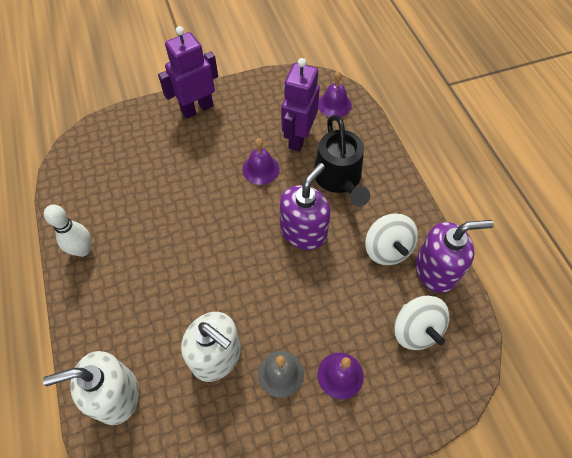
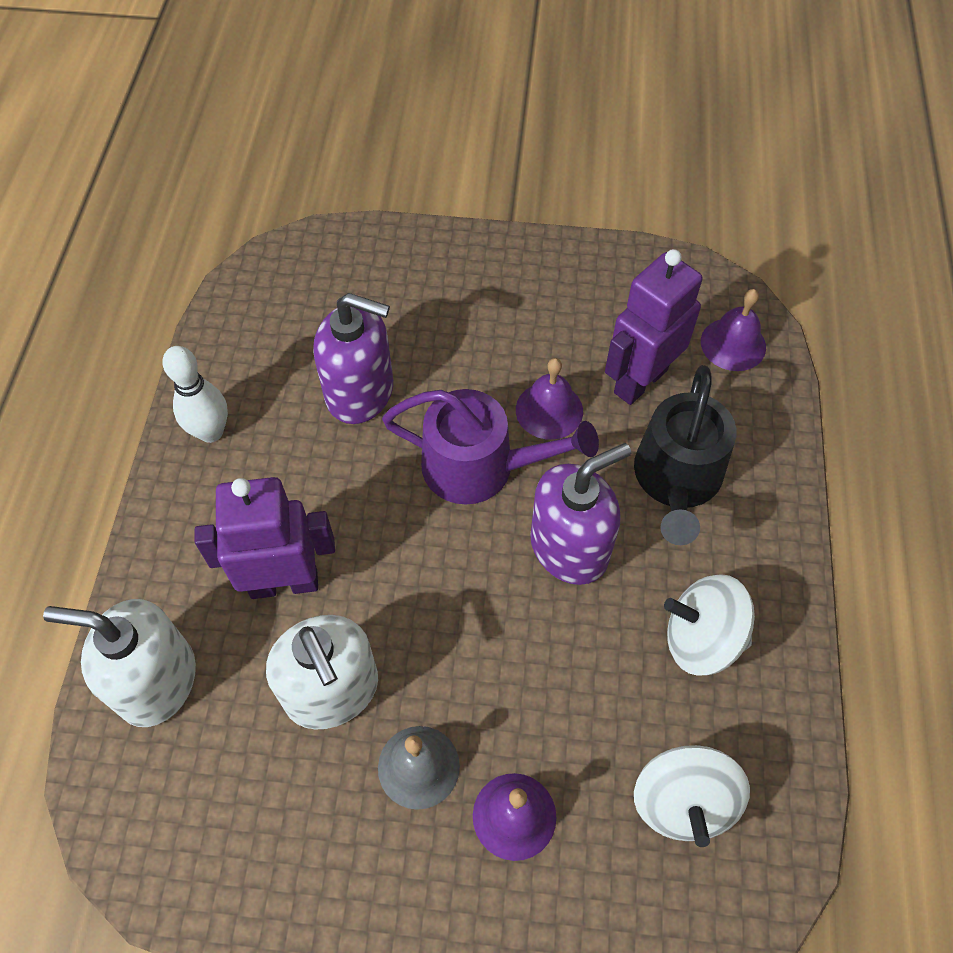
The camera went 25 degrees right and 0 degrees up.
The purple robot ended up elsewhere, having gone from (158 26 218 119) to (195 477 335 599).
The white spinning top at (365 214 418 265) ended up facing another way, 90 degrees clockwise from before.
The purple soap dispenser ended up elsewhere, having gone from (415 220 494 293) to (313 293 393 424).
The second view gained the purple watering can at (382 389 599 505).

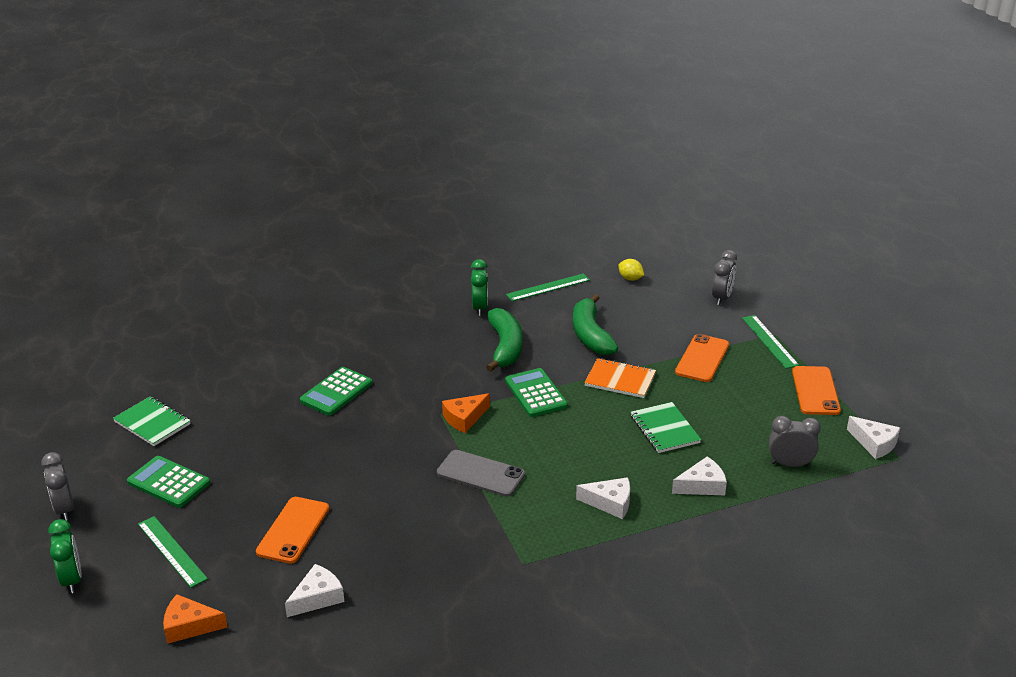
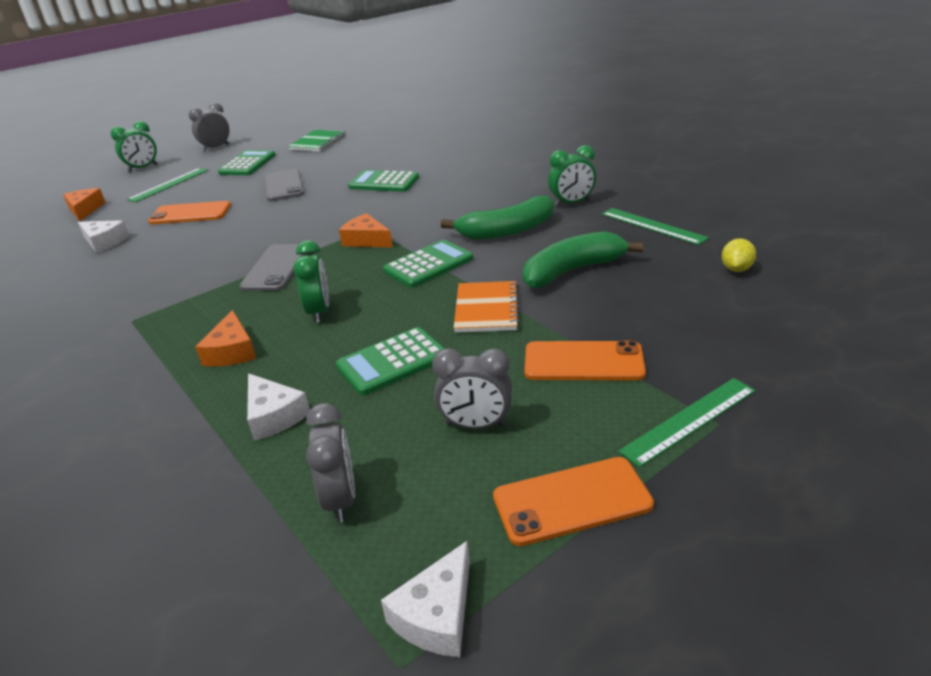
The camera went 75 degrees right and 0 degrees up.
What was the white cheese at (576 477 630 519) turned into the orange cheese at (195 310 256 367).
Where the green notebook stood at (631 402 701 453), the green calculator came to stand at (336 327 445 396).
The grey clock ended up elsewhere, having gone from (712 250 737 305) to (432 348 512 429).
The second view gained the grey phone at (264 169 304 201).
The second view gained the green clock at (293 240 329 323).

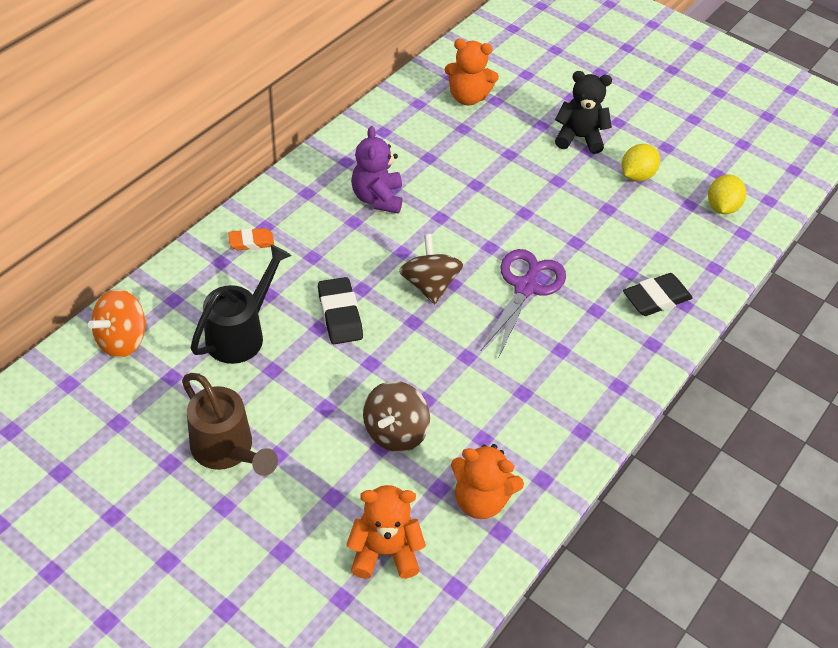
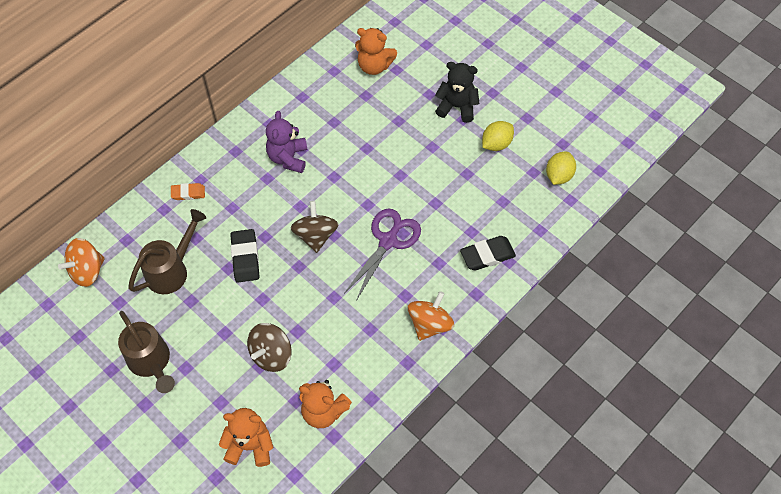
The camera went 10 degrees right and 10 degrees up.
What was the black watering can at (191 244 292 364) turned into the brown watering can at (128 209 206 294).
The second view gained the orange spinning top at (408 291 454 341).

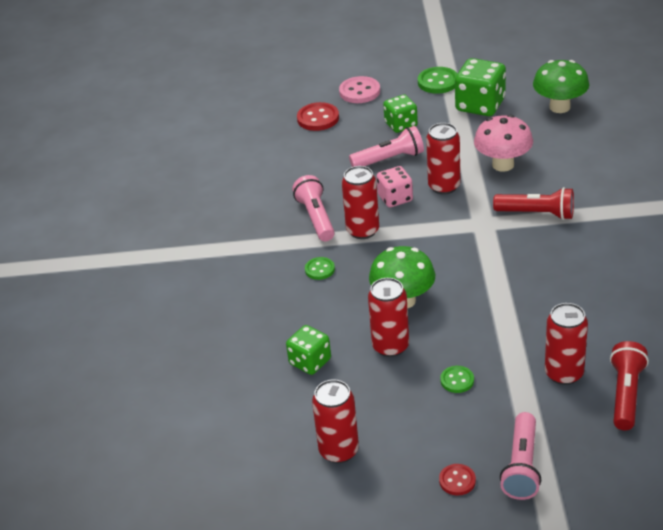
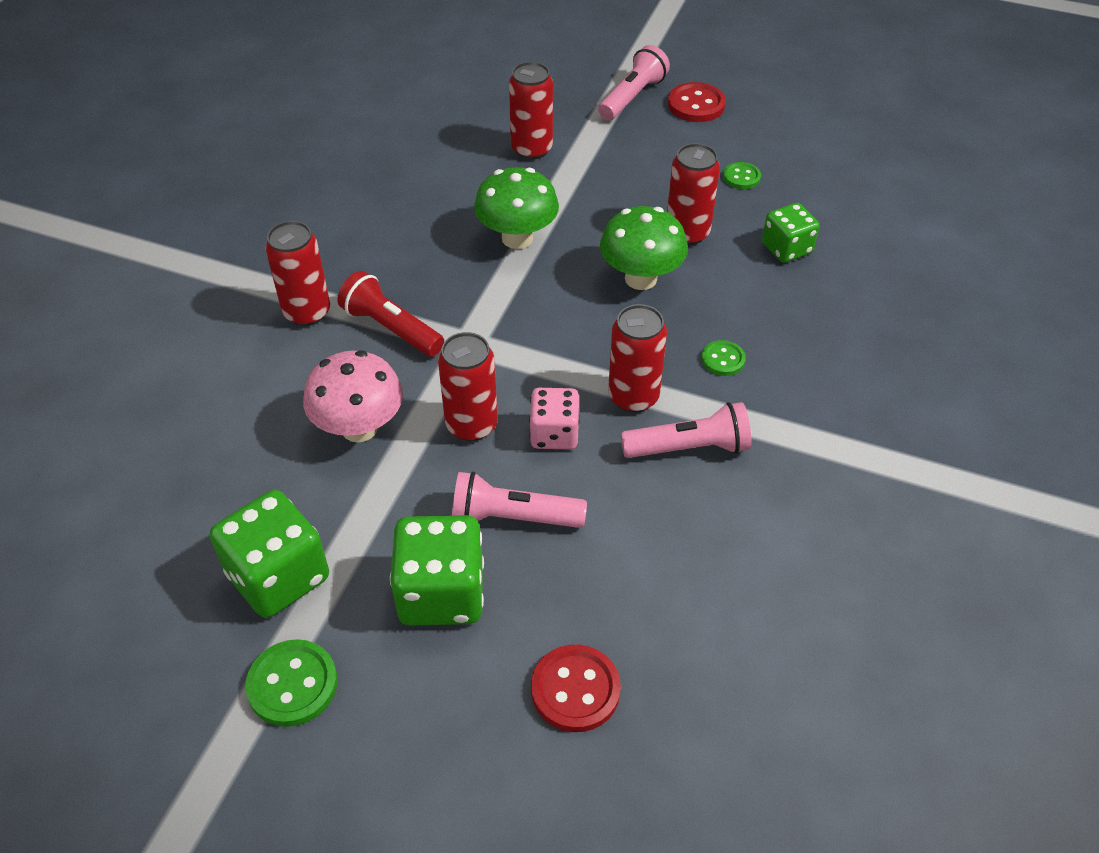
The camera went 160 degrees left and 10 degrees up.
The pink flashlight at (292 175 335 241) ended up facing another way, 105 degrees counterclockwise from before.
The red can ended up elsewhere, having gone from (312 379 359 463) to (265 221 330 326).
The second view lost the pink button at (339 76 380 103).
The size of the green dice at (383 94 418 133) changed by a factor of 1.59.
The size of the red button at (439 464 476 495) changed by a factor of 1.64.
The green button ended up elsewhere, having gone from (440 366 474 393) to (723 162 761 189).
The green mushroom ended up elsewhere, having gone from (533 60 589 113) to (474 167 559 249).
The second view lost the red flashlight at (610 341 649 430).

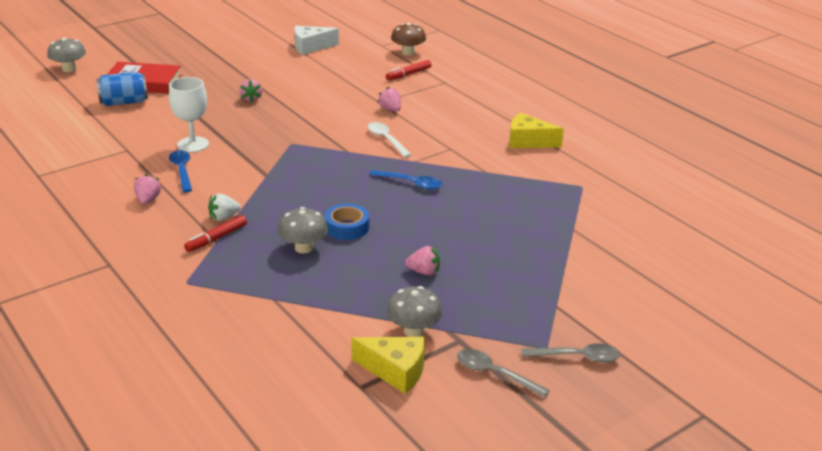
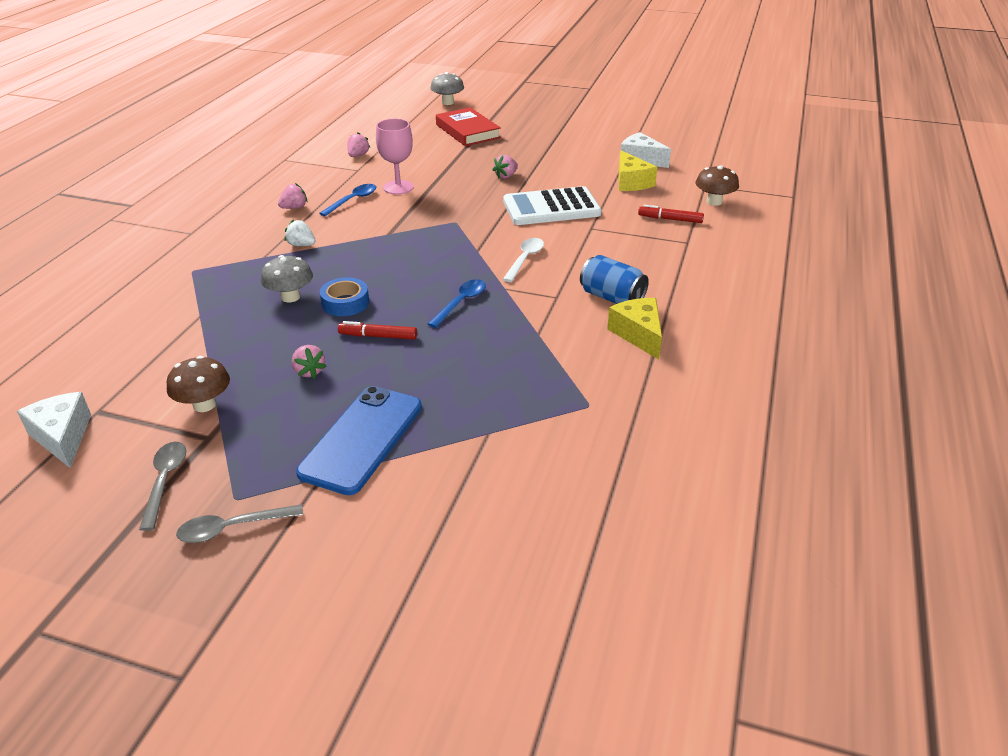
The camera went 55 degrees right and 5 degrees up.
The blue can ended up elsewhere, having gone from (97 72 148 106) to (580 255 649 304).
What was the white goblet at (169 77 209 152) turned into the pink goblet at (376 119 414 194).
The red marker ended up elsewhere, having gone from (184 215 247 252) to (338 321 417 340).
The yellow cheese ended up elsewhere, having gone from (351 337 425 394) to (619 150 657 191).
The blue spoon at (369 170 442 190) ended up facing another way, 135 degrees counterclockwise from before.
The pink strawberry ended up elsewhere, having gone from (377 87 401 112) to (347 132 370 157).
What was the grey mushroom at (387 286 442 337) turned into the brown mushroom at (167 356 230 412).
The grey spoon at (521 343 621 363) ended up facing another way, 105 degrees clockwise from before.
The second view gained the white cheese at (17 392 91 468).
The second view gained the blue phone at (296 386 422 495).
The second view gained the white calculator at (503 186 602 225).

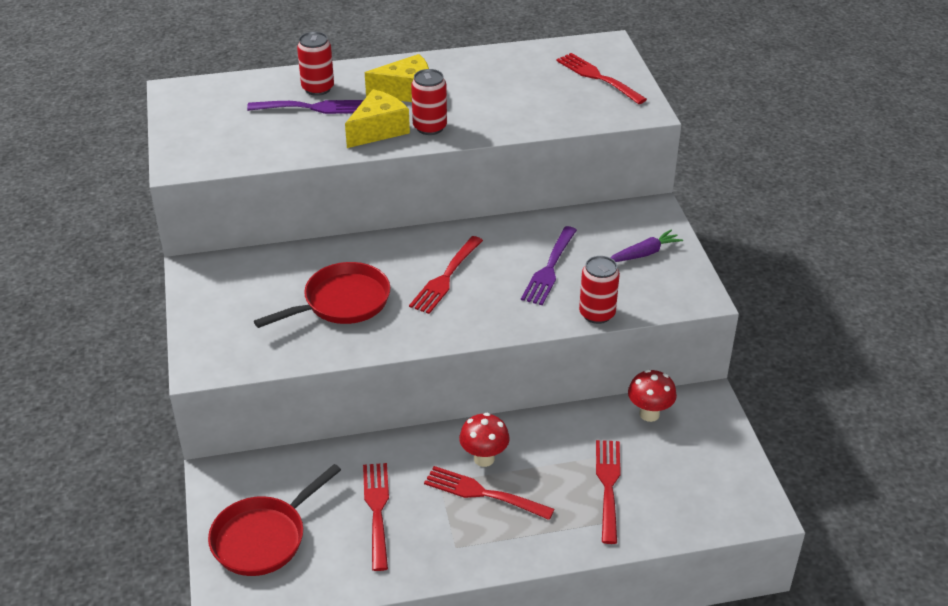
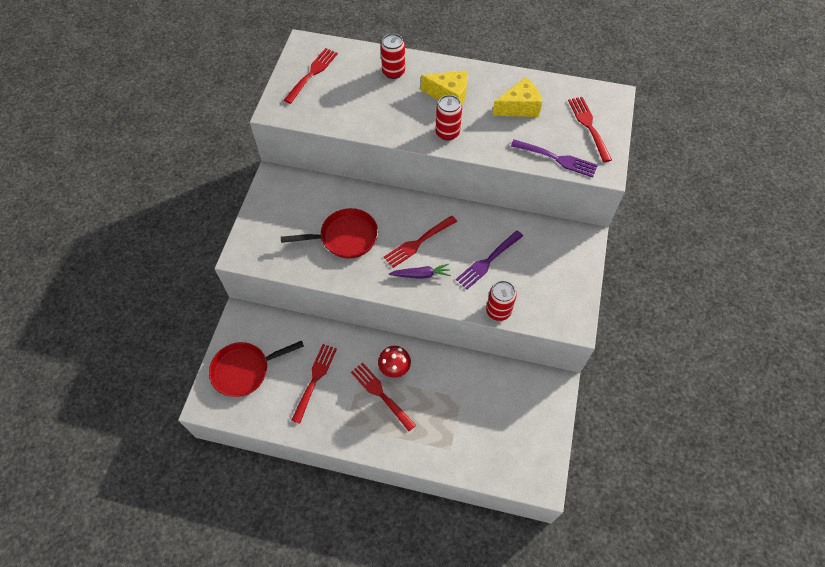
The camera went 25 degrees right and 20 degrees up.
The purple fork ended up elsewhere, having gone from (247 100 364 114) to (511 140 598 177).
The yellow cheese ended up elsewhere, having gone from (345 89 410 148) to (492 77 542 117).
The red fork ended up elsewhere, having gone from (596 440 621 544) to (284 48 338 104).
The purple carrot ended up elsewhere, having gone from (610 230 683 262) to (389 264 451 279).
The second view lost the red mushroom at (628 369 677 422).

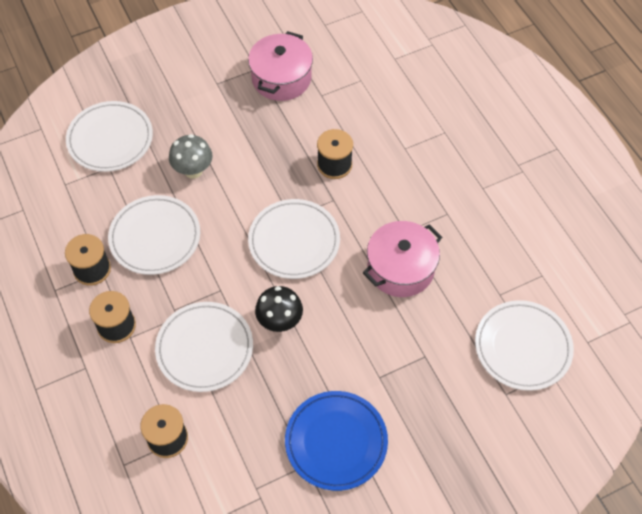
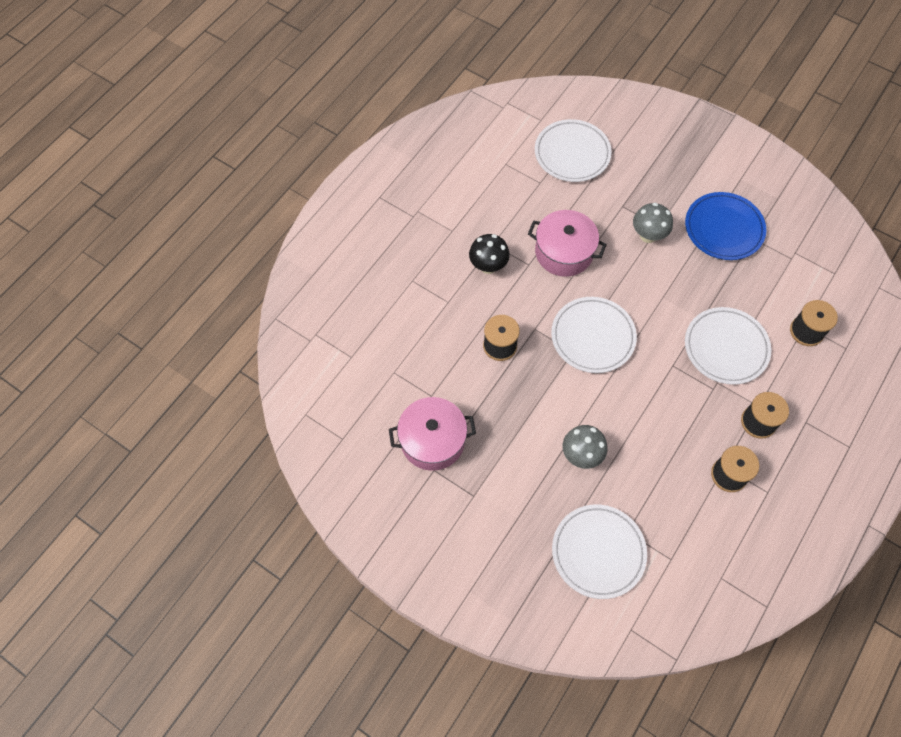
The camera went 120 degrees left and 5 degrees up.
The second view lost the white plate at (108 195 200 275).
The black mushroom ended up elsewhere, having gone from (255 286 303 332) to (469 234 510 274).
The second view gained the grey mushroom at (633 203 673 243).

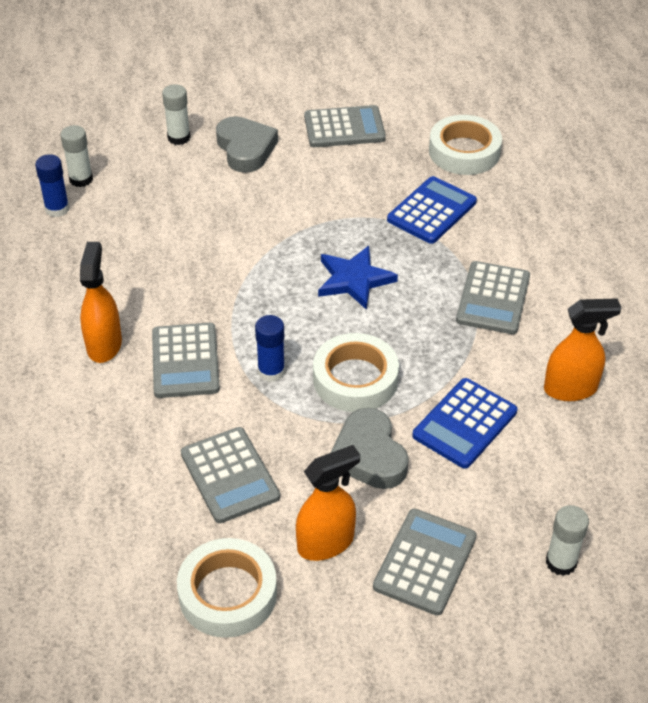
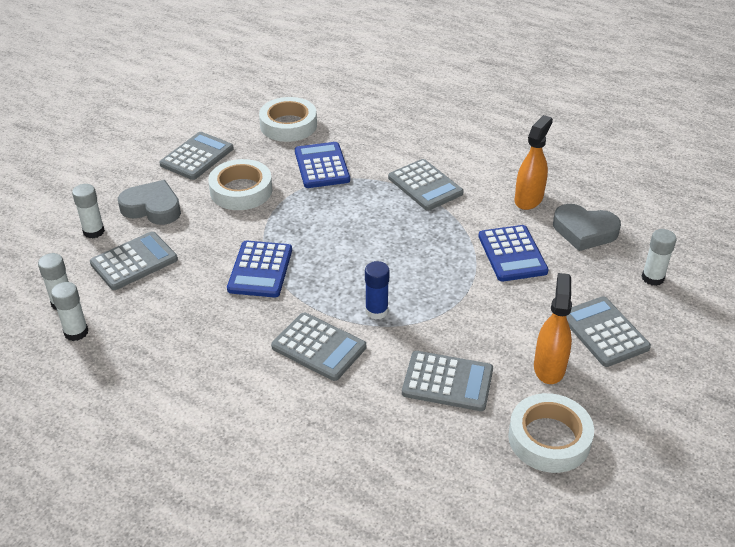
The camera went 50 degrees left and 5 degrees down.
What was the blue glue stick at (35 154 70 217) turned into the white glue stick at (51 282 88 341).
The second view lost the orange spray bottle at (80 242 122 363).
The white tape ended up elsewhere, having gone from (313 333 399 412) to (208 159 272 210).
The second view lost the blue star at (318 246 398 310).
The grey heart ended up elsewhere, having gone from (330 408 409 489) to (553 204 621 251).
The second view gained the grey calculator at (90 231 178 290).
The second view gained the blue calculator at (227 240 292 297).

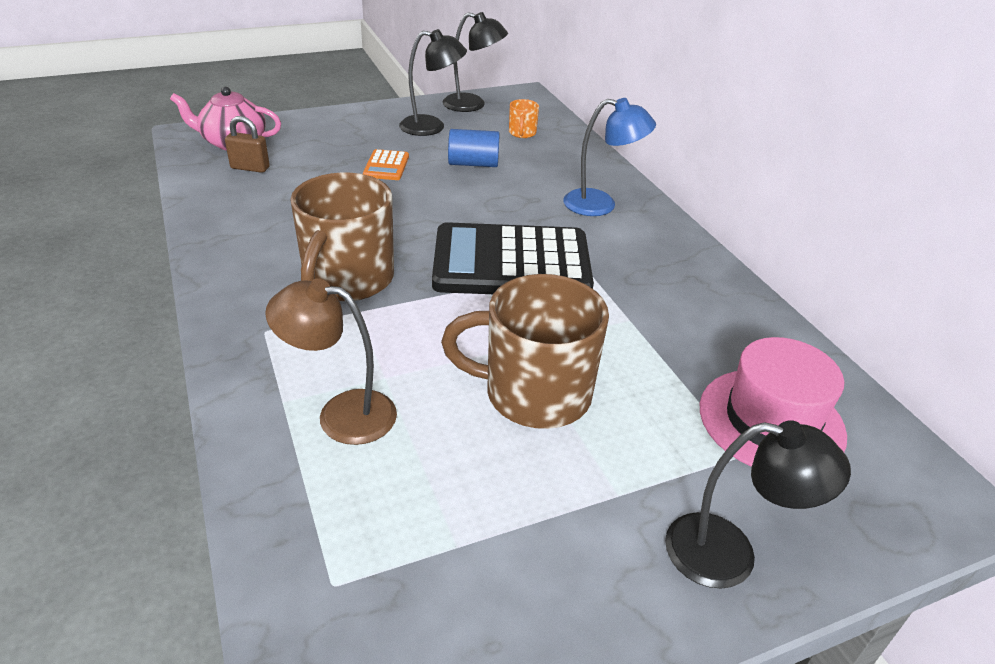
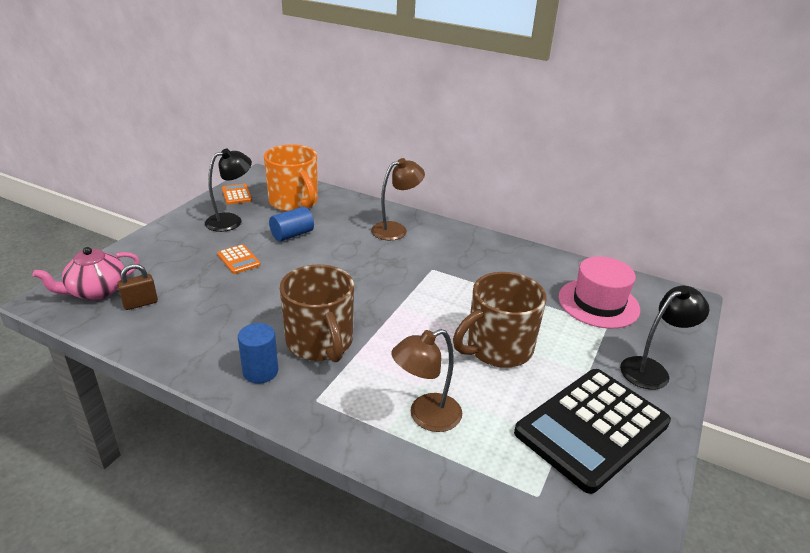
The camera went 40 degrees left and 5 degrees down.
The black calculator ended up elsewhere, having gone from (432 222 594 294) to (514 369 671 494).
Where the black lamp stood at (443 12 508 112), the orange calculator came to stand at (222 183 252 205).
The size of the orange mug at (509 99 539 138) changed by a factor of 2.34.
What was the blue lamp at (563 98 656 216) turned into the brown lamp at (371 158 425 240).
The second view gained the blue cylinder at (238 323 278 384).

